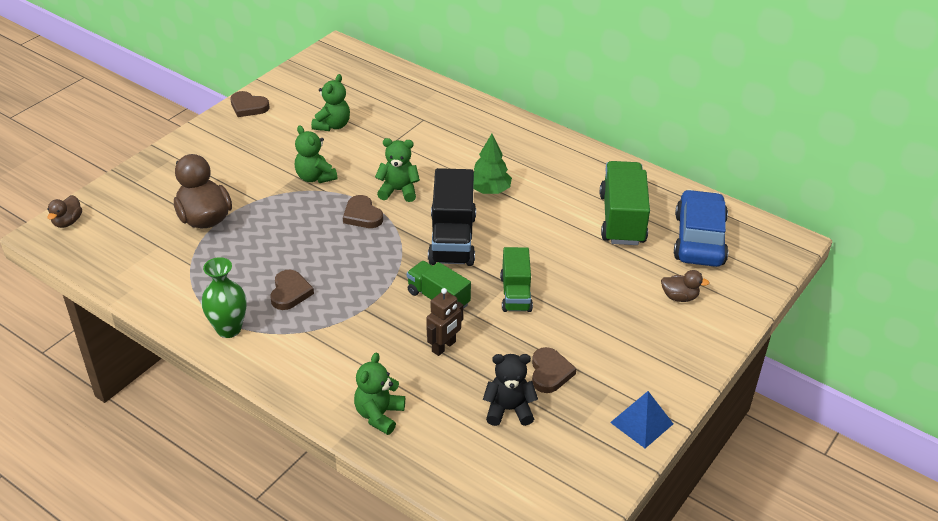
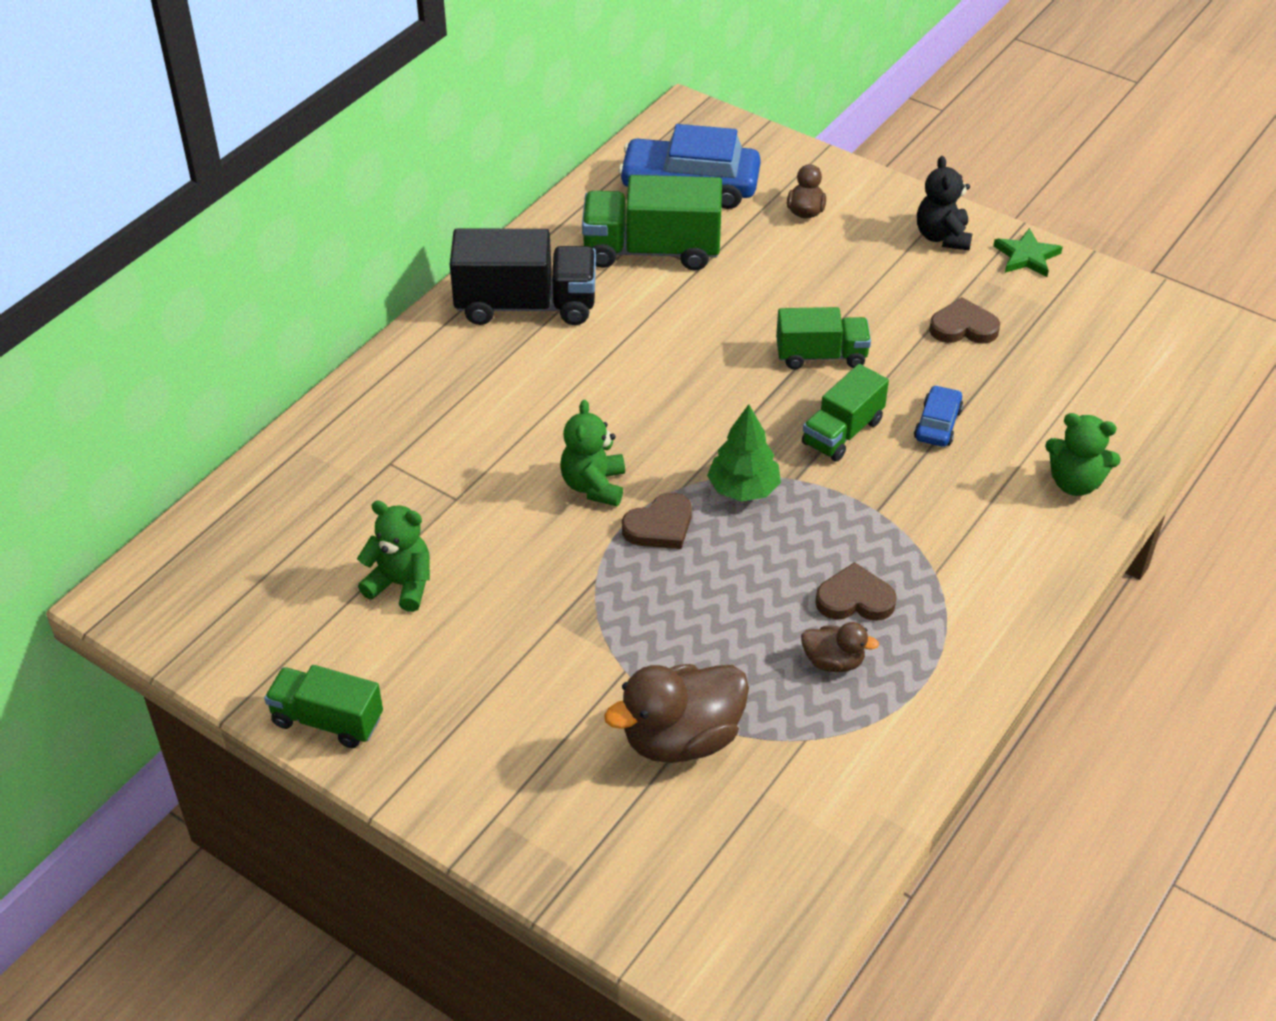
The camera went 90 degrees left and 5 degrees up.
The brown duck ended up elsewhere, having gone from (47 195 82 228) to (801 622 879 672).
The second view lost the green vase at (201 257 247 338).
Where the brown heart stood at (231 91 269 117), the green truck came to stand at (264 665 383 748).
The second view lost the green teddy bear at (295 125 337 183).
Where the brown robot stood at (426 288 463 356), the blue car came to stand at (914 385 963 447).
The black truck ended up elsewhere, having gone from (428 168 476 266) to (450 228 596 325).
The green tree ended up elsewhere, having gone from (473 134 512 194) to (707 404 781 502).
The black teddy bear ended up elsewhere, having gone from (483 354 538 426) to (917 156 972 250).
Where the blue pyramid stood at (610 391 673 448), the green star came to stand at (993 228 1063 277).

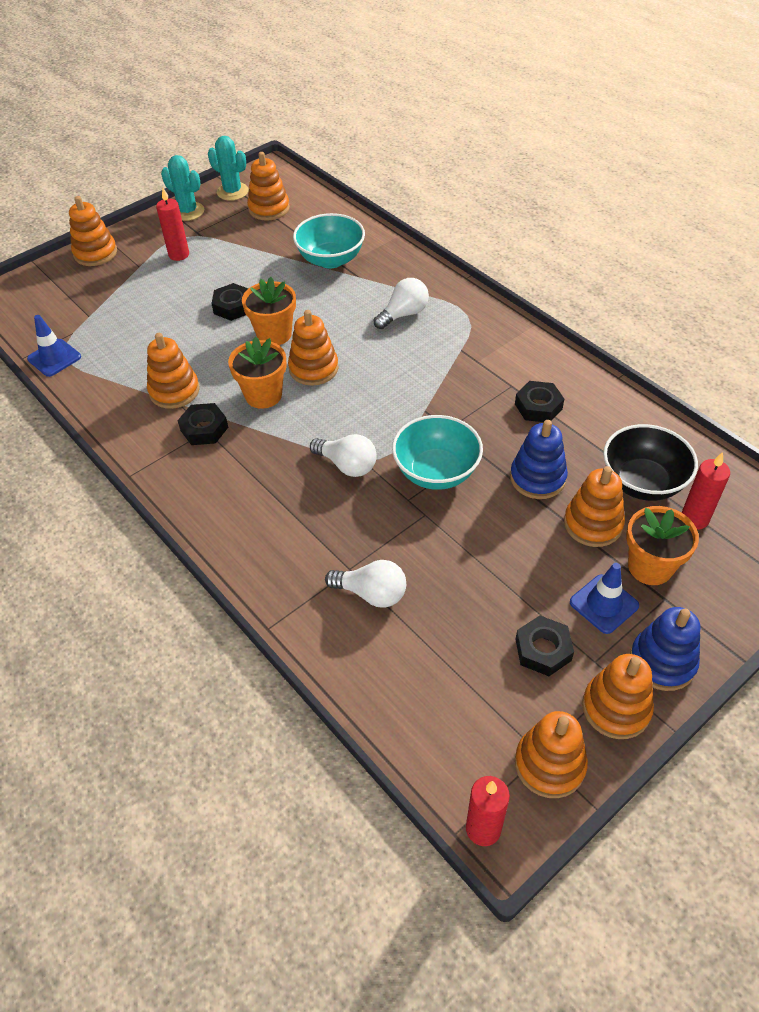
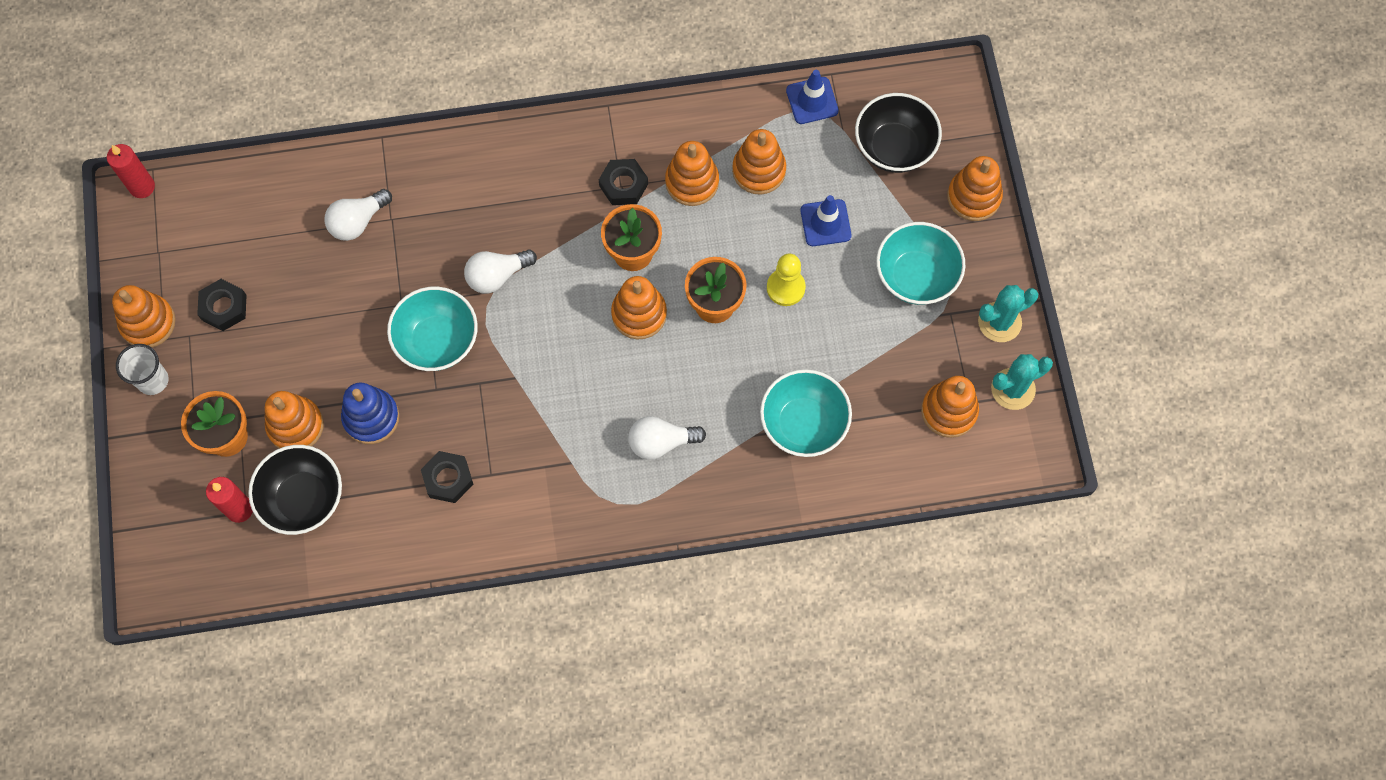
The camera went 120 degrees right and 20 degrees up.
Where the red candle stood at (156 188 189 261), the turquoise bowl came to stand at (876 222 965 305).
Where the black nut stood at (212 283 248 321), the yellow pawn came to stand at (767 253 806 306).
The white light bulb at (374 278 429 329) ended up facing another way, 90 degrees clockwise from before.
The orange stacking toy ended up elsewhere, having gone from (515 711 588 798) to (732 129 786 195).
The blue traffic cone ended up elsewhere, having gone from (570 563 639 634) to (800 195 852 246).
Where the blue stacking toy stood at (630 607 701 691), the white cup came to stand at (116 344 168 395).
The second view gained the black bowl at (855 93 942 173).

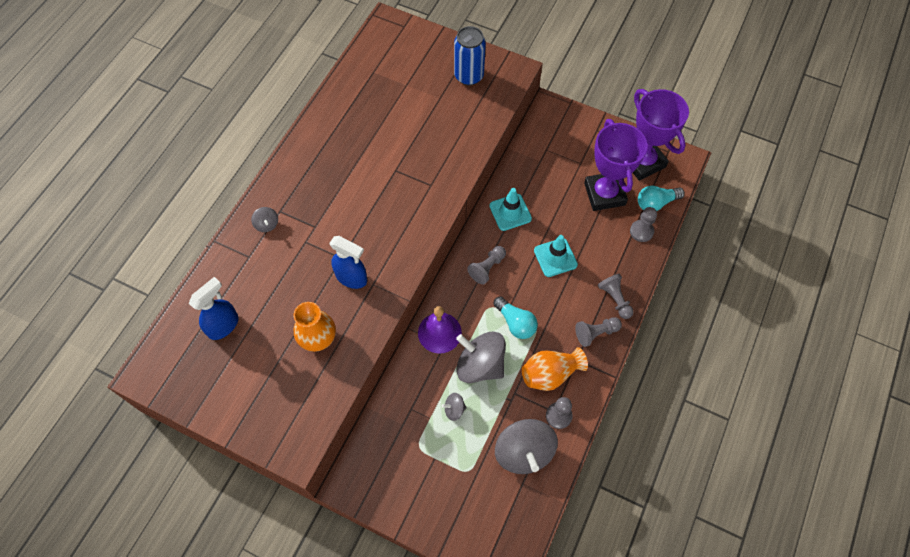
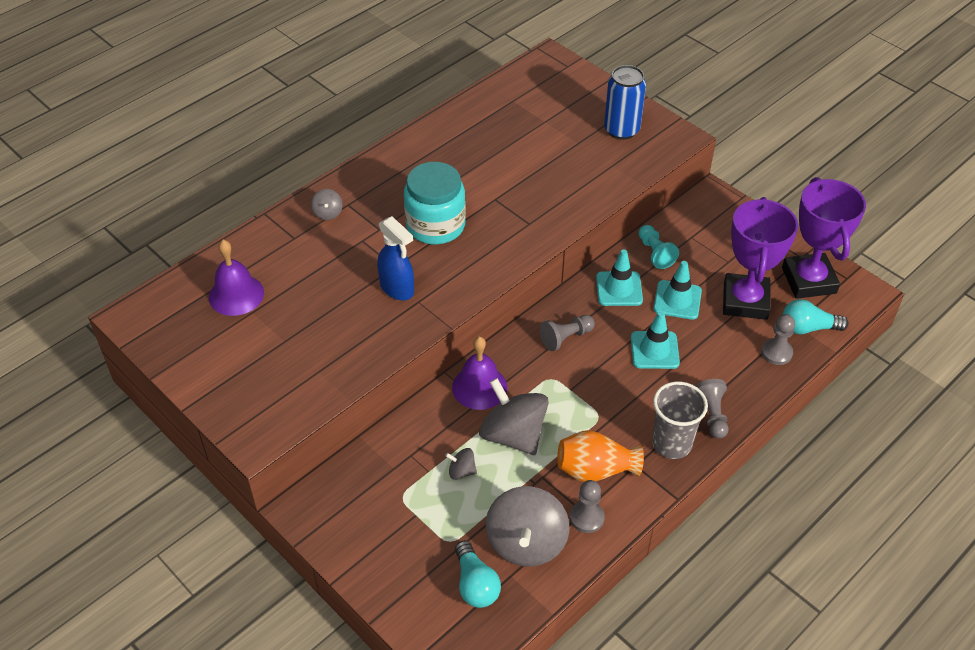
The camera went 20 degrees right and 15 degrees down.
Where the blue spray bottle stood at (189 277 238 340), the purple bell came to stand at (209 240 264 316).
The second view lost the orange vase at (293 302 336 352).
The turquoise light bulb ended up elsewhere, having gone from (493 296 538 339) to (455 540 501 608).
Where the grey pawn stood at (575 317 622 347), the grey cup came to stand at (652 382 708 459).
The second view gained the turquoise jar at (404 162 466 244).
The second view gained the turquoise pawn at (639 225 679 269).
The second view gained the turquoise traffic cone at (653 261 702 320).

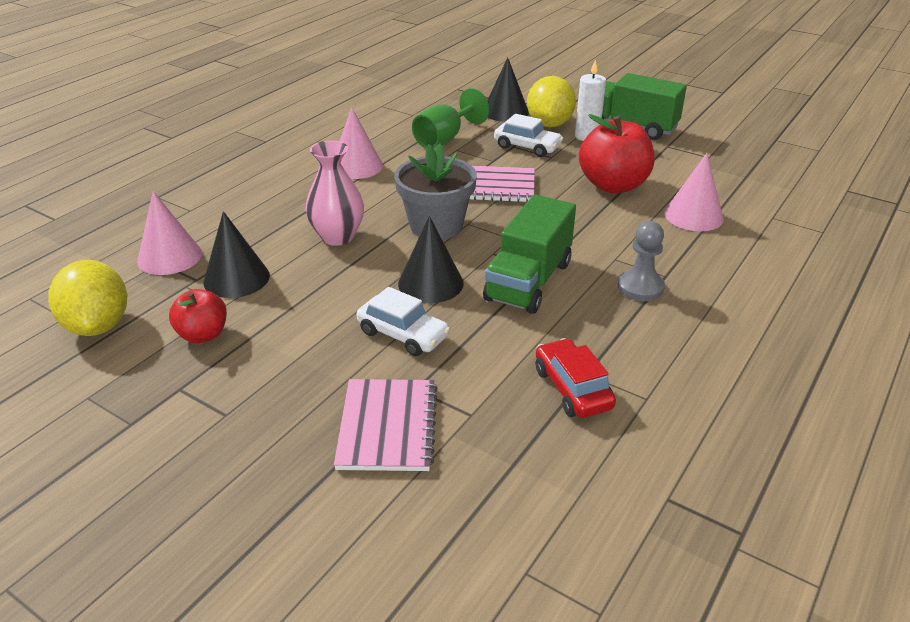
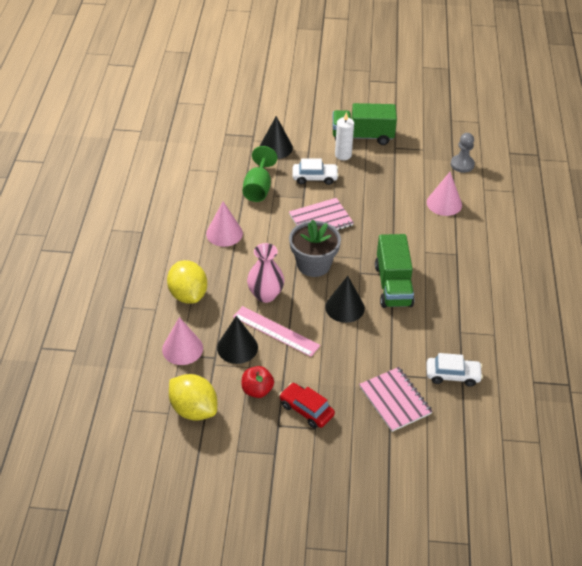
The camera went 30 degrees left and 10 degrees up.
The white car ended up elsewhere, having gone from (356 287 450 356) to (427 353 483 387).
The yellow lemon ended up elsewhere, having gone from (527 76 576 127) to (167 260 207 304).
The red car ended up elsewhere, having gone from (536 338 616 418) to (279 383 335 428).
The second view lost the red apple at (579 114 655 193).
The grey pawn ended up elsewhere, having gone from (618 221 665 301) to (451 133 475 173).
The second view gained the pink ruler at (233 306 320 357).

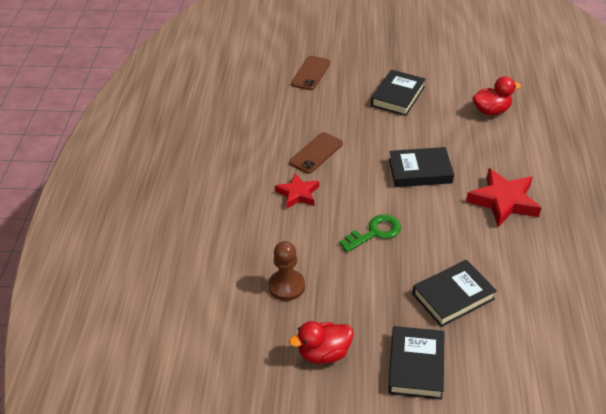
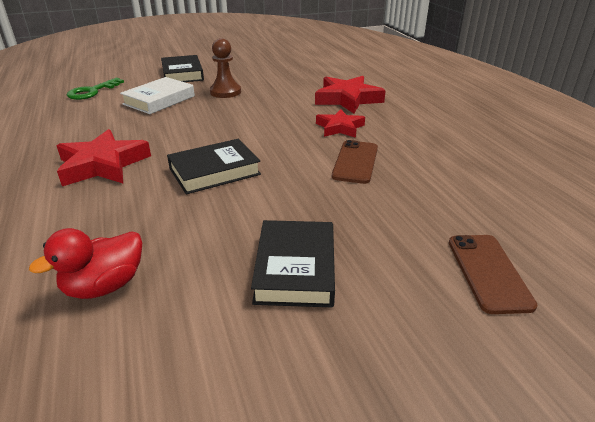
The camera went 155 degrees right and 10 degrees down.
The brown pawn ended up elsewhere, having gone from (268 241 305 301) to (210 38 241 98).
The second view lost the red duck at (289 321 353 364).
The green key ended up elsewhere, having gone from (339 214 401 252) to (67 78 124 100).
What was the black book at (413 260 497 327) turned into the white book at (120 77 195 114).
The second view gained the red star at (315 76 386 113).

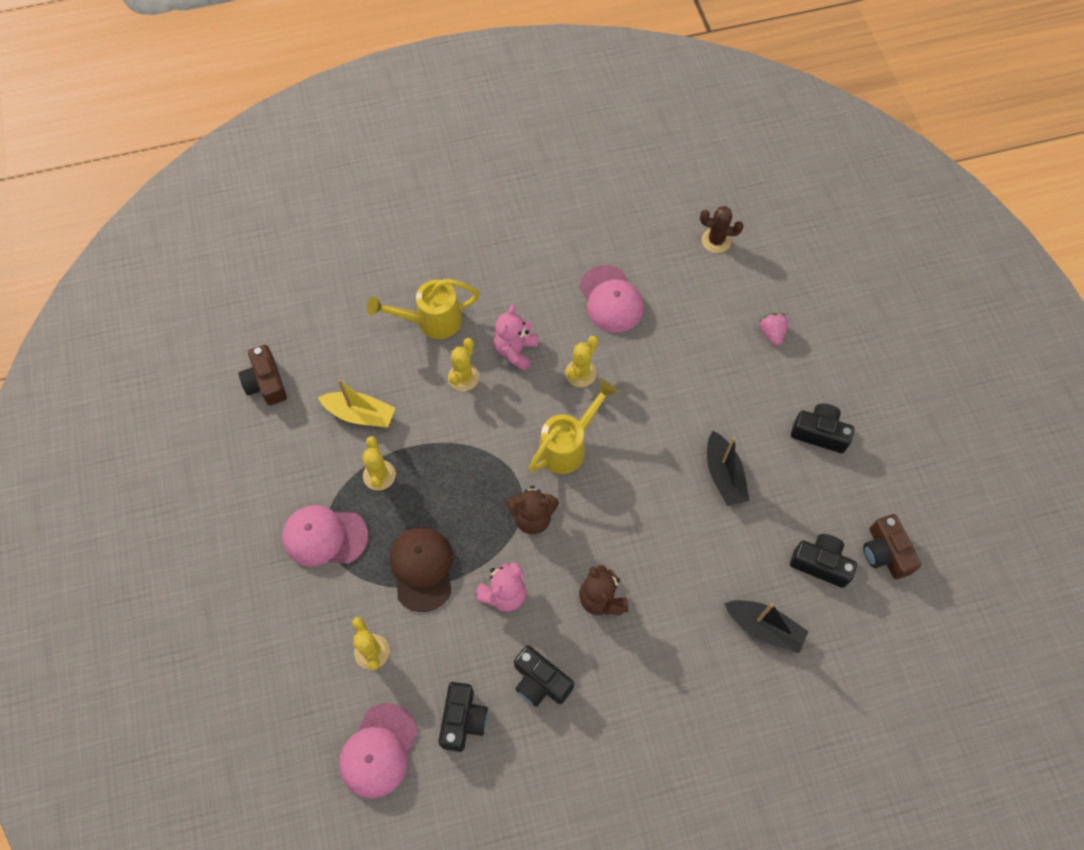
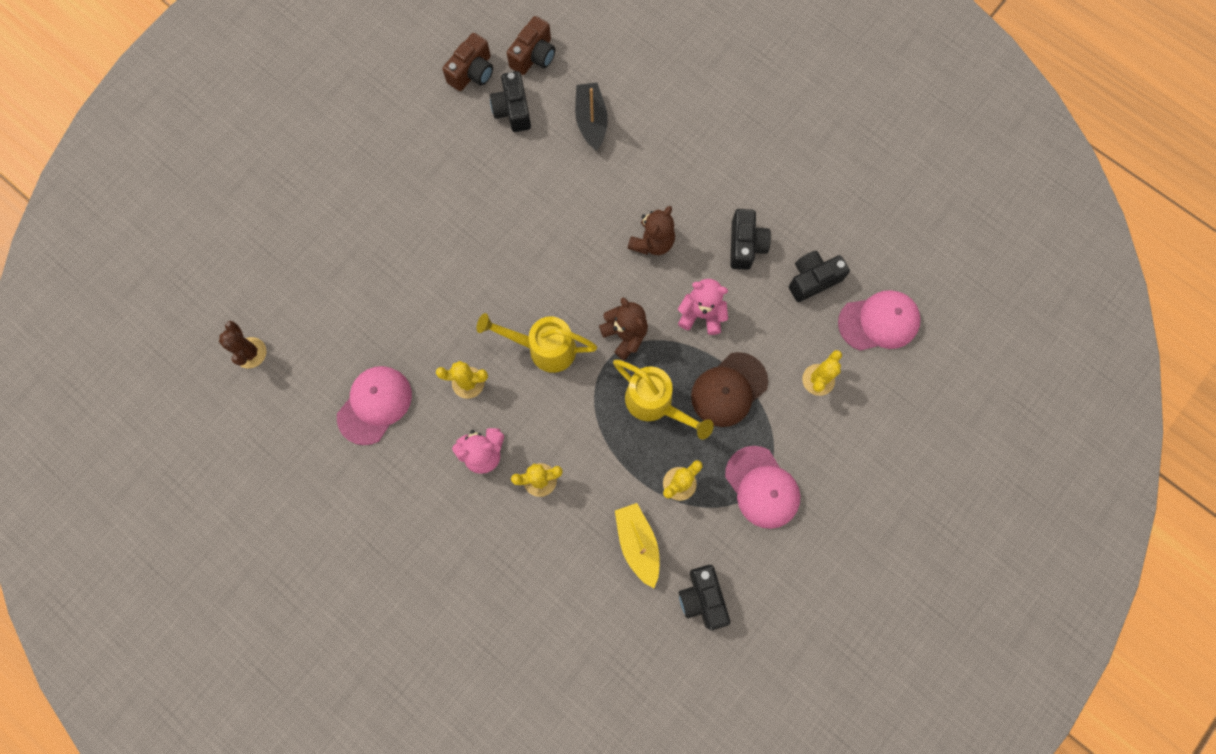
The camera went 125 degrees left and 10 degrees up.
The brown camera ended up elsewhere, having gone from (238 345 287 406) to (507 16 555 75).
The yellow watering can ended up elsewhere, having gone from (367 279 480 339) to (613 360 714 440).
The second view lost the black boat at (707 431 749 506).
The second view lost the pink strawberry at (759 313 788 346).
The black camera ended up elsewhere, having gone from (791 404 854 453) to (679 565 730 630).

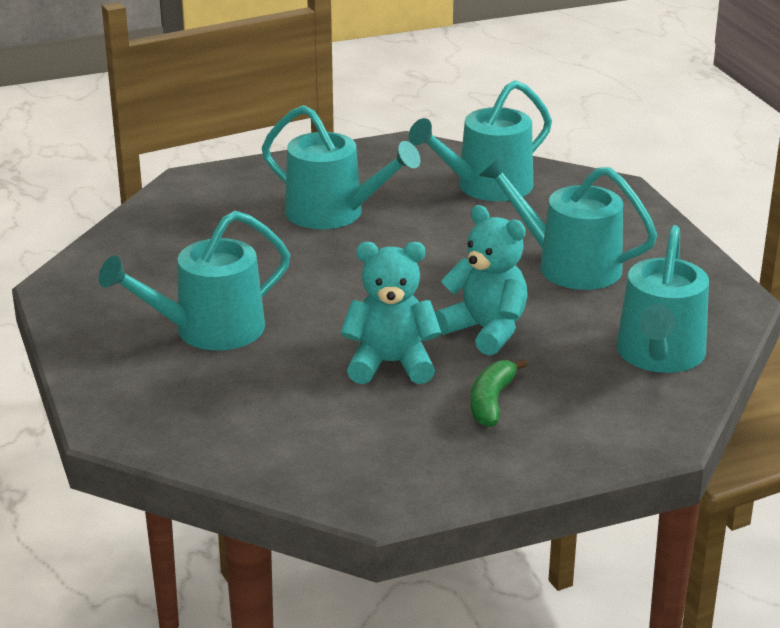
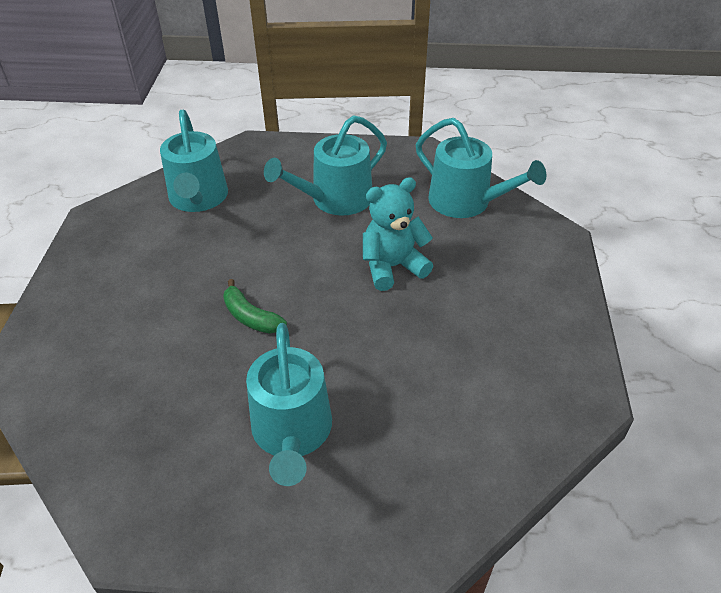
The camera went 65 degrees left and 15 degrees up.
The second view lost the turquoise watering can at (262 105 421 229).
The second view lost the turquoise teddy bear at (341 242 441 384).
The green banana ended up elsewhere, having gone from (471 359 527 427) to (223 279 287 334).

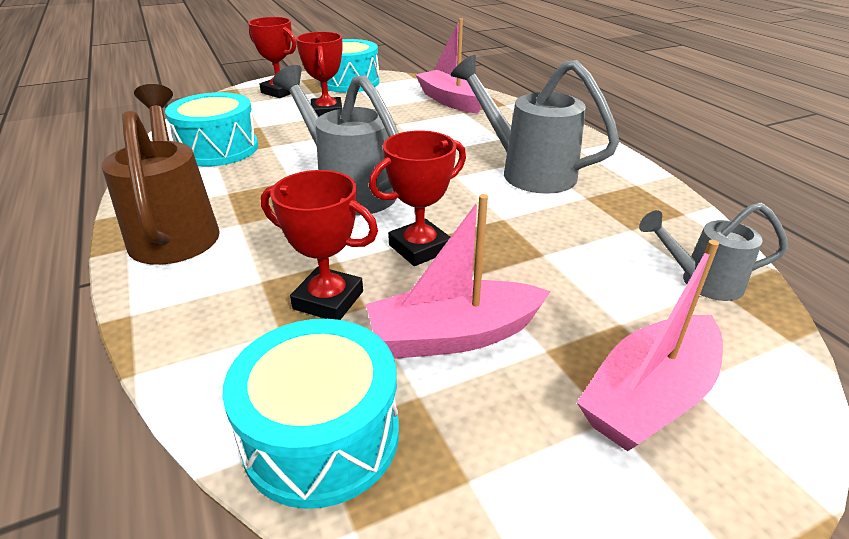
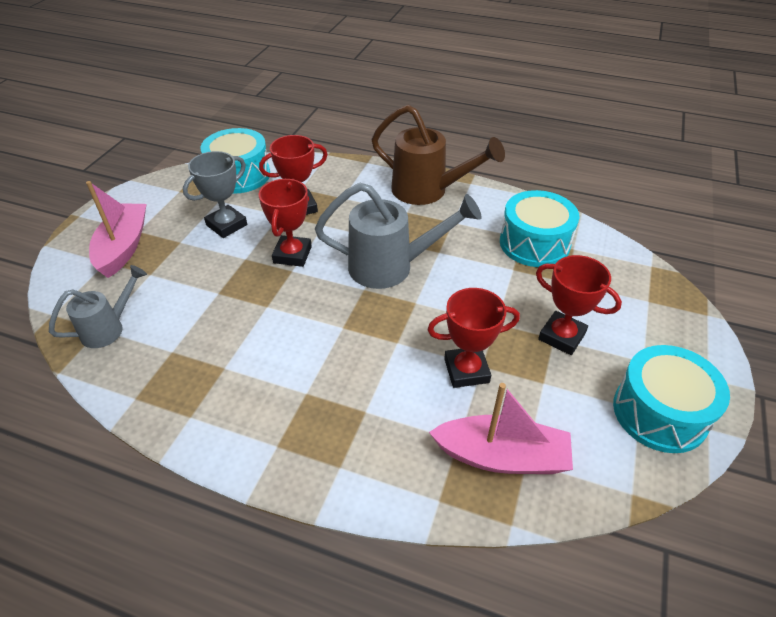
The camera went 135 degrees right and 10 degrees up.
The red trophy ended up elsewhere, having gone from (248 17 297 98) to (427 288 520 388).
Where the pink boat stood at (366 194 551 359), the grey trophy came to stand at (183 151 247 238).
The second view lost the grey watering can at (451 55 619 194).

